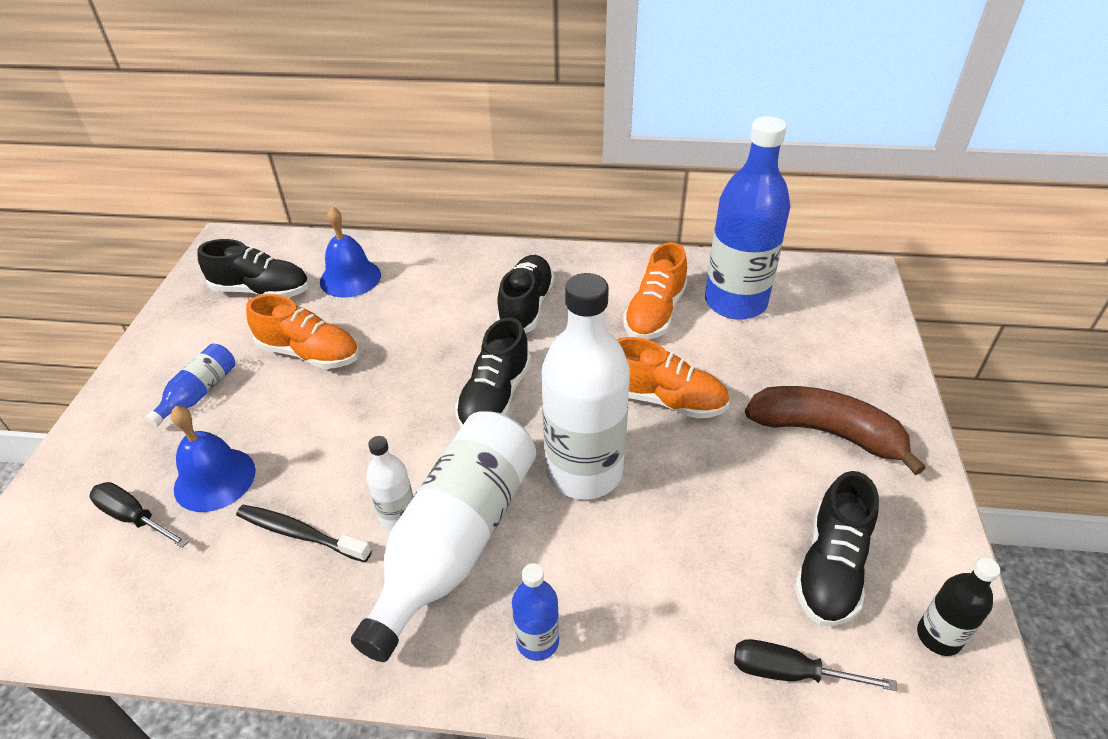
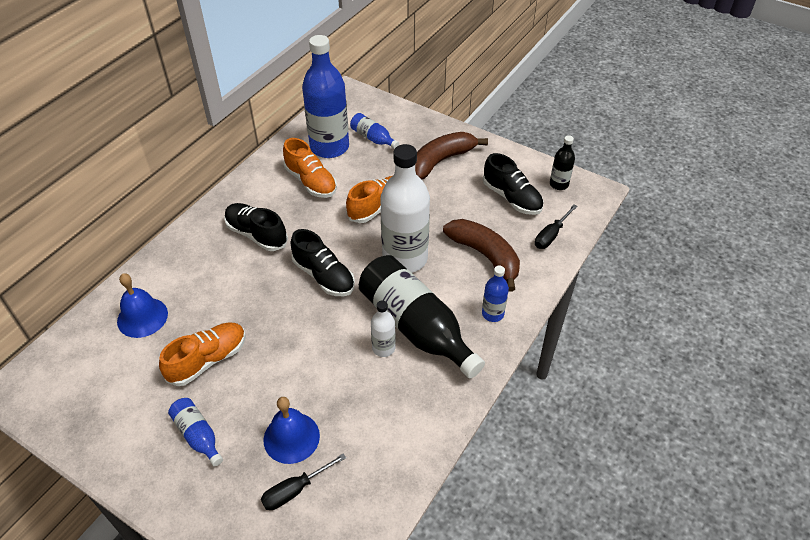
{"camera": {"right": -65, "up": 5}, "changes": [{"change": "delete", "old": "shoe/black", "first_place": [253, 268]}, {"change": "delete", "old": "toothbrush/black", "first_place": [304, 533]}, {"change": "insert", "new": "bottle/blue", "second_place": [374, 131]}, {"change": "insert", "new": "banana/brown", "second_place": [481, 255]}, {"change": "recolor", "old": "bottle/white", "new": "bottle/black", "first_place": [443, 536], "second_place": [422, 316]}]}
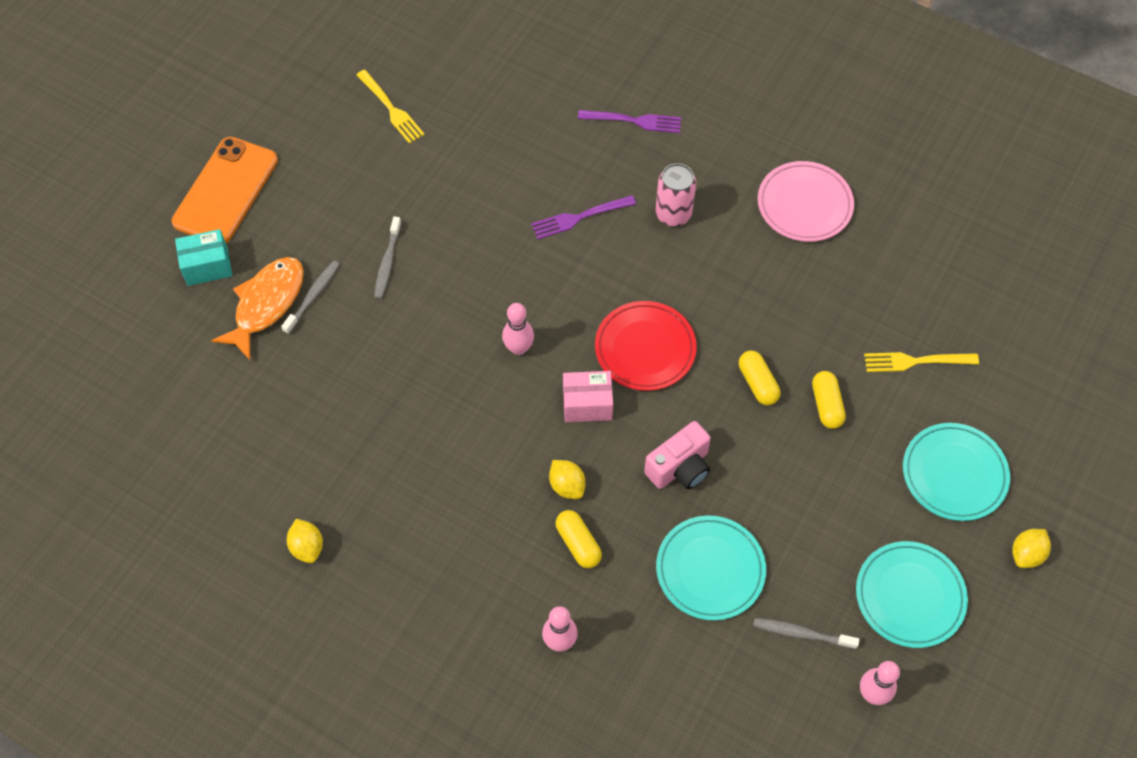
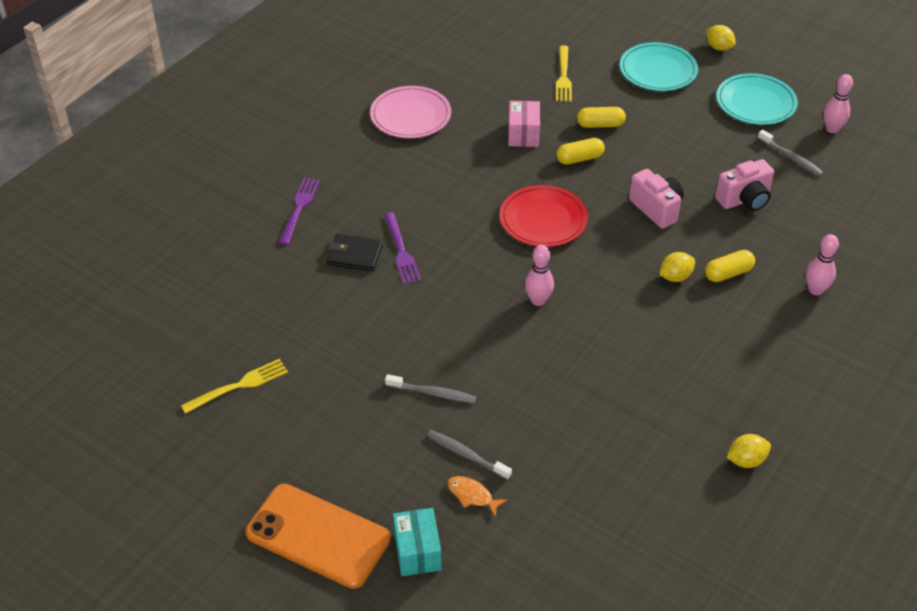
{"camera": {"right": -85, "up": -15}, "changes": [{"change": "delete", "old": "can/pink", "first_place": [676, 194]}, {"change": "insert", "new": "wallet/black", "second_place": [355, 252]}, {"change": "move", "old": "box/pink", "first_place": [588, 396], "second_place": [524, 124]}, {"change": "replace", "old": "plate/turquoise", "new": "camera/pink", "first_place": [711, 568], "second_place": [744, 185]}, {"change": "rotate", "old": "toothbrush/grey", "first_place": [806, 633], "second_place": [791, 153], "degrees": -60}, {"change": "resize", "old": "fish/orange", "first_place": [257, 308], "second_place": [477, 496], "factor": 0.49}]}
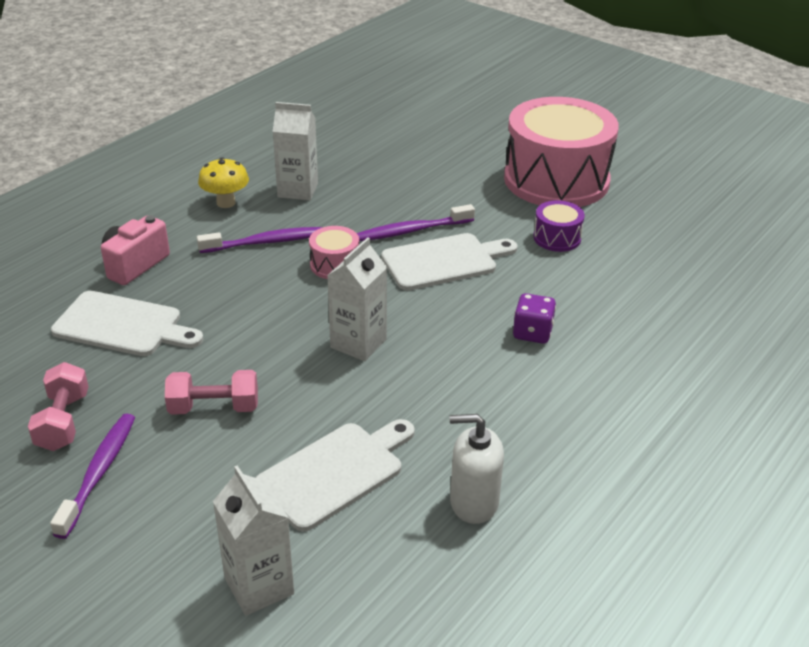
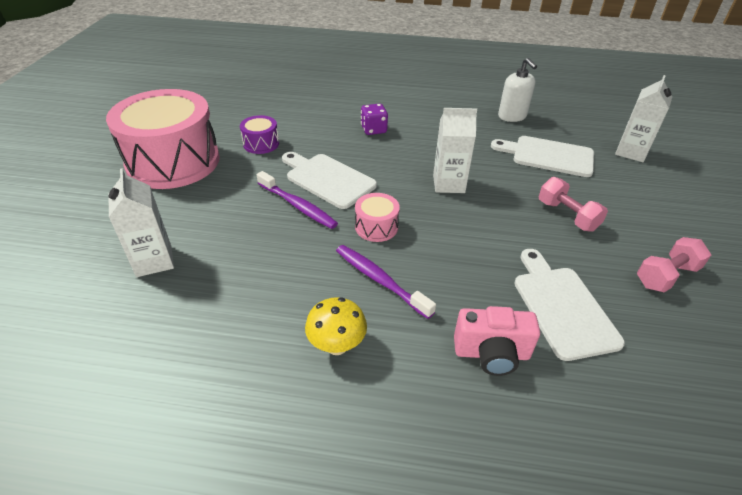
{"camera": {"right": -120, "up": 5}, "changes": [{"change": "delete", "old": "toothbrush/purple", "first_place": [92, 476]}, {"change": "move", "old": "carton/white", "first_place": [295, 151], "second_place": [141, 222]}]}
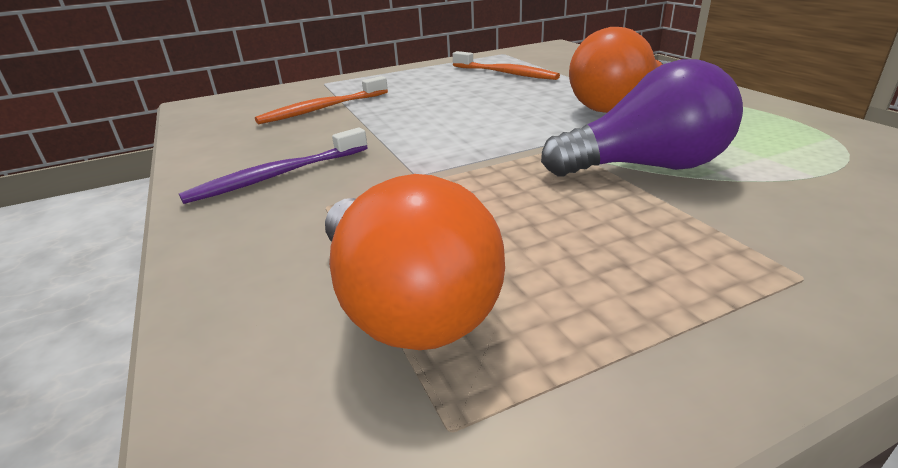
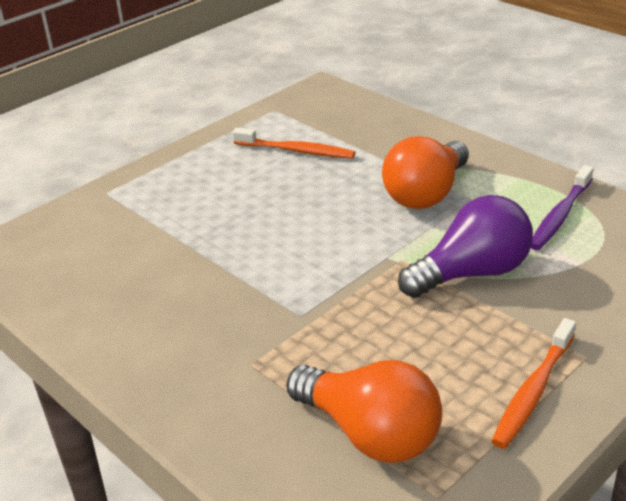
{"camera": {"right": -20, "up": 5}, "changes": [{"change": "move", "old": "toothbrush/purple", "first_place": [273, 166], "second_place": [562, 207]}, {"change": "move", "old": "toothbrush/orange", "first_place": [321, 100], "second_place": [533, 383]}]}
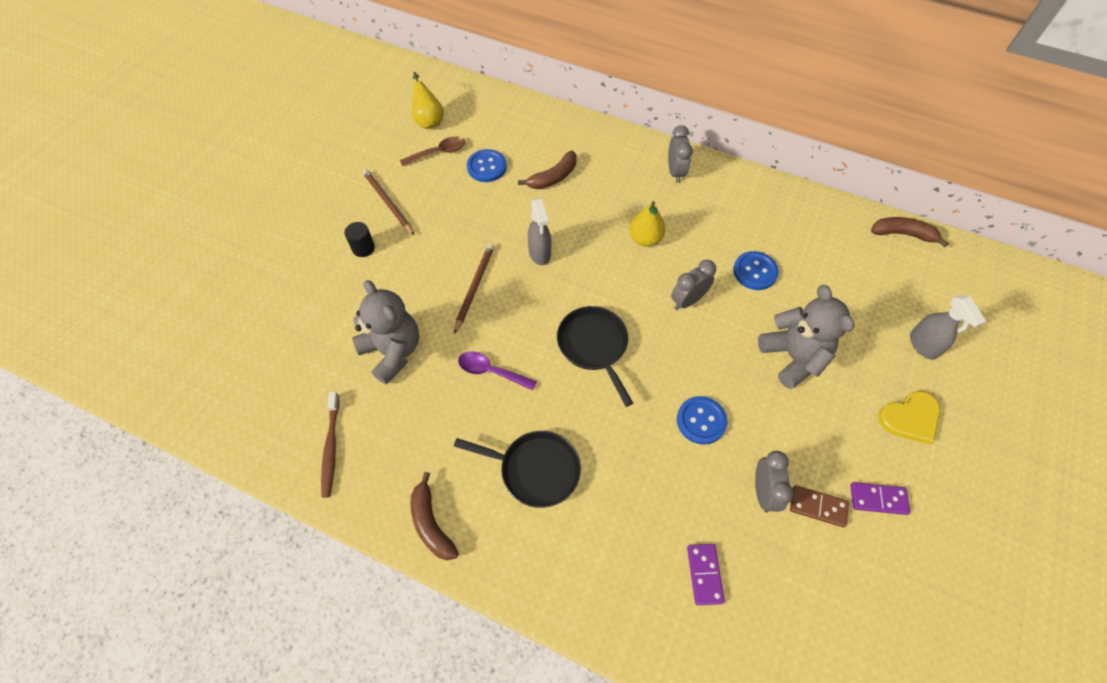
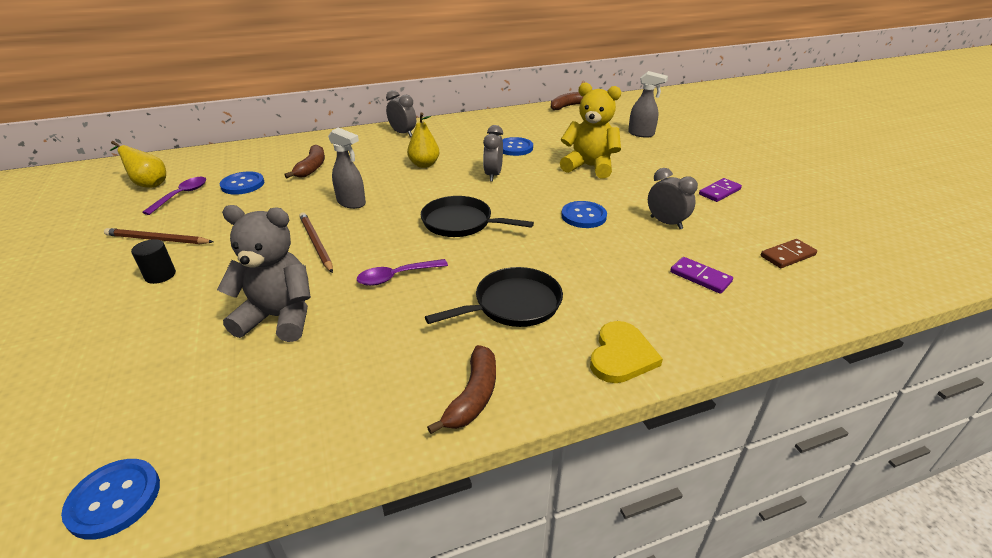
{"camera": {"right": -45, "up": -25}, "changes": [{"change": "delete", "old": "toothbrush/brown", "first_place": [330, 445]}, {"change": "insert", "new": "button/blue", "second_place": [110, 499]}, {"change": "move", "old": "domino/brown", "first_place": [819, 506], "second_place": [789, 253]}, {"change": "move", "old": "heart/yellow", "first_place": [909, 418], "second_place": [626, 352]}, {"change": "recolor", "old": "spoon/brown", "new": "spoon/purple", "first_place": [432, 151], "second_place": [174, 196]}, {"change": "recolor", "old": "teddy bear/grey", "new": "teddy bear/yellow", "first_place": [806, 337], "second_place": [590, 131]}, {"change": "rotate", "old": "banana/brown", "first_place": [434, 516], "second_place": [461, 389], "degrees": -90}]}
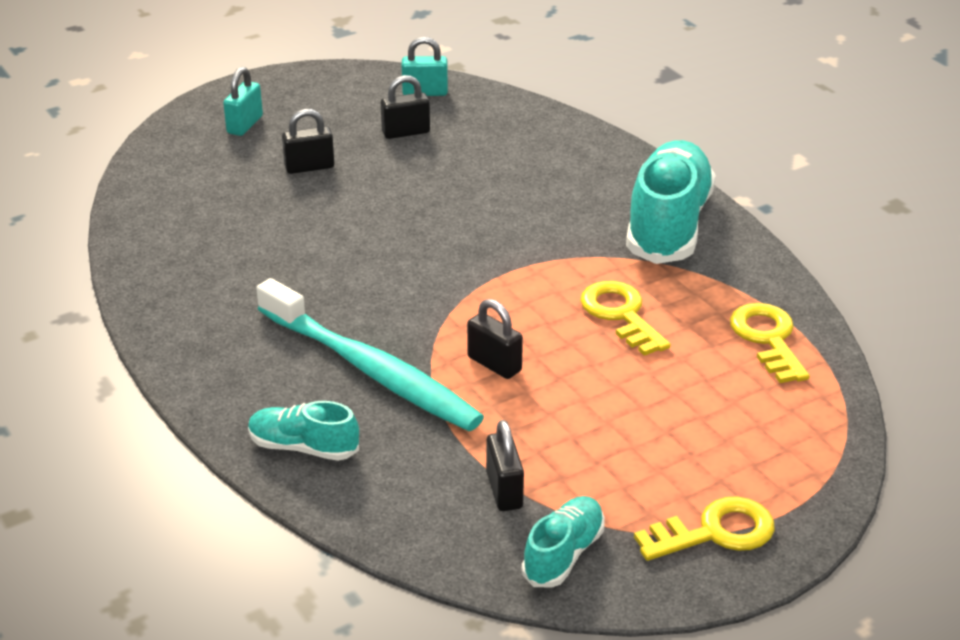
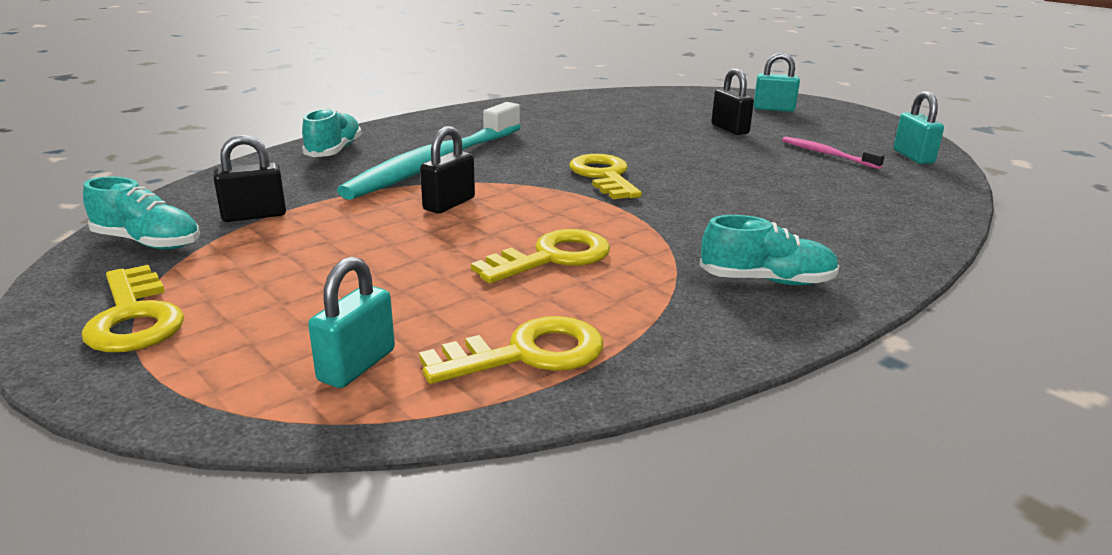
{"camera": {"right": 80, "up": -10}, "changes": [{"change": "insert", "new": "padlock/turquoise", "second_place": [351, 322]}, {"change": "insert", "new": "key/yellow", "second_place": [605, 176]}, {"change": "replace", "old": "padlock/black", "new": "toothbrush/pink", "first_place": [405, 107], "second_place": [833, 153]}, {"change": "resize", "old": "shoe/turquoise", "first_place": [671, 202], "second_place": [769, 250], "factor": 0.52}]}
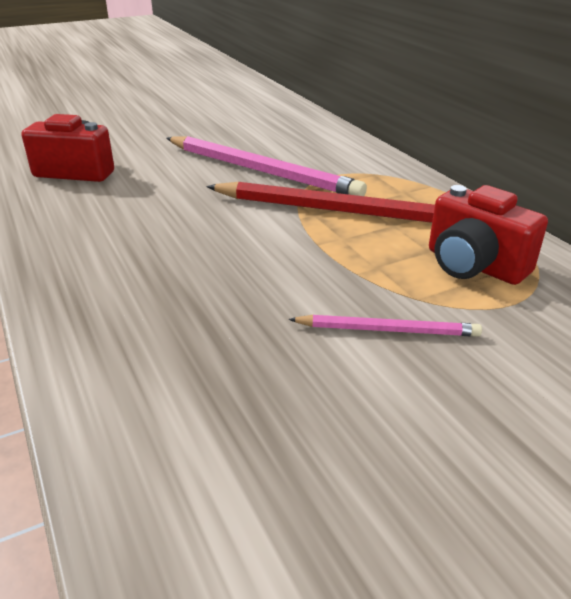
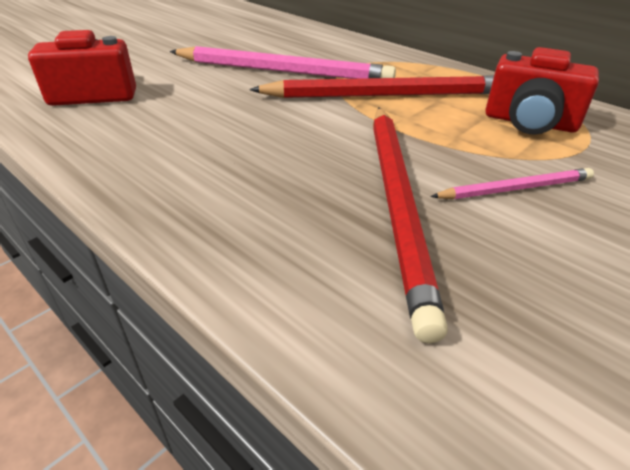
{"camera": {"right": -20, "up": 5}, "changes": [{"change": "insert", "new": "pencil/red", "second_place": [410, 225]}]}
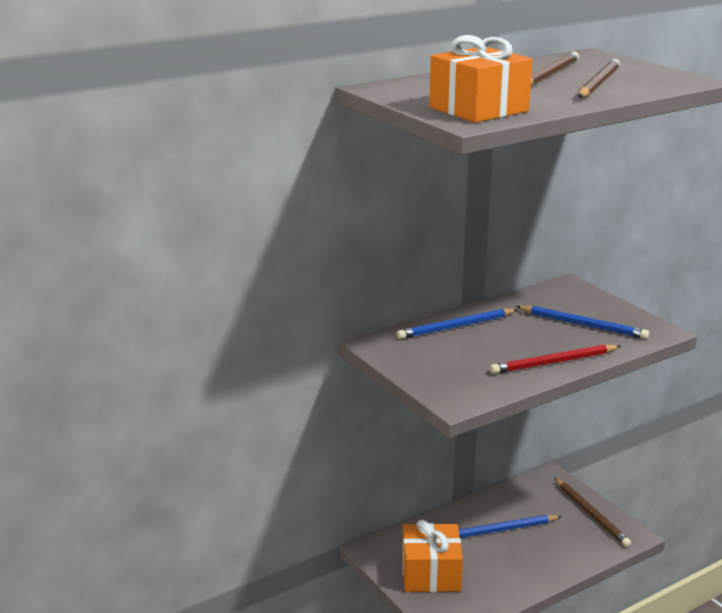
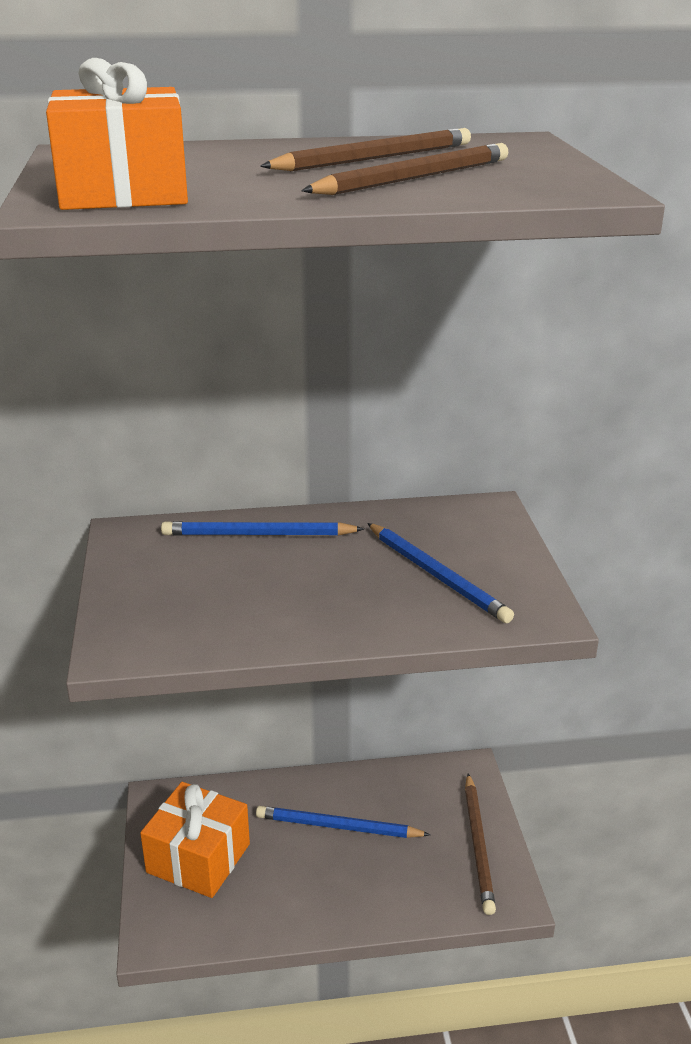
{"camera": {"right": 25, "up": 5}, "changes": [{"change": "delete", "old": "pencil/red", "first_place": [555, 359]}]}
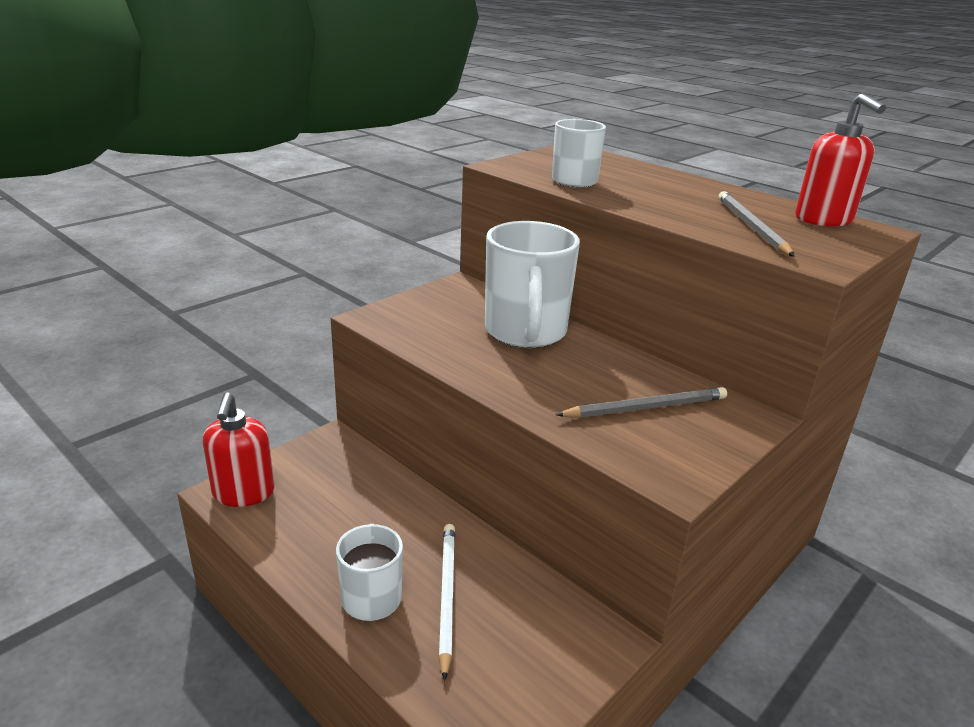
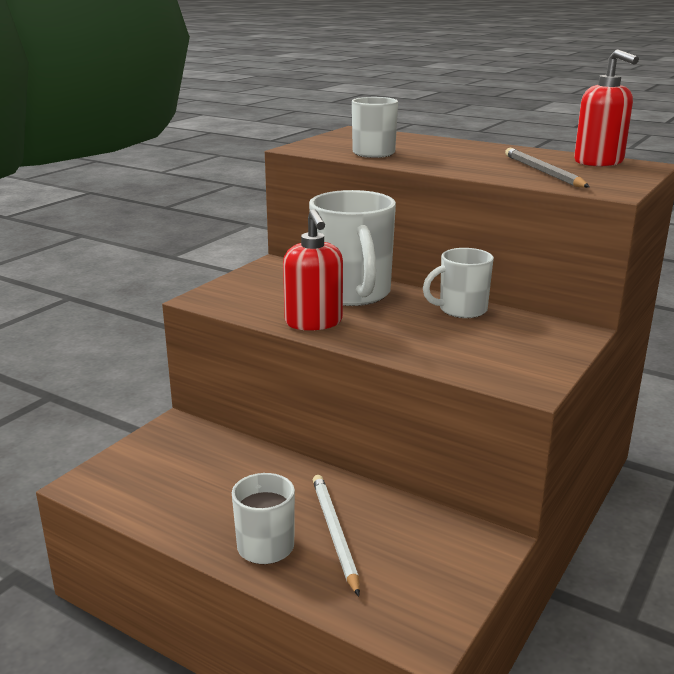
{"camera": {"right": -10, "up": -5}, "changes": [{"change": "delete", "old": "pencil/grey", "first_place": [641, 402]}, {"change": "insert", "new": "mug/white", "second_place": [458, 283]}, {"change": "move", "old": "soap dispenser/red", "first_place": [238, 449], "second_place": [313, 270]}]}
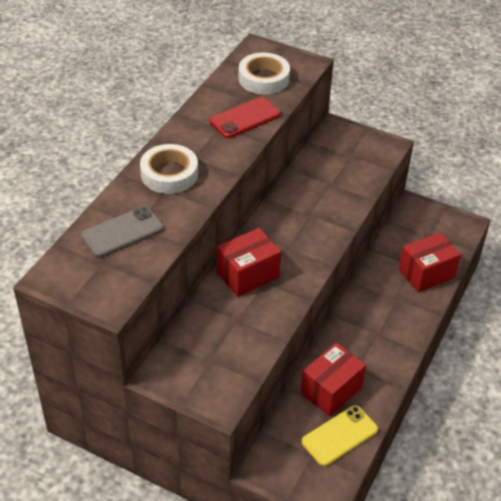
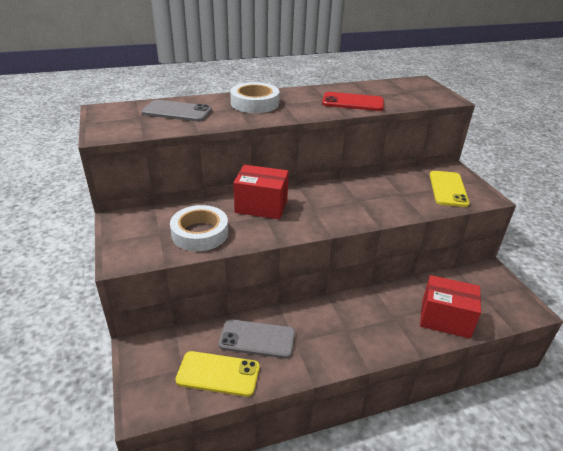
{"camera": {"right": 45, "up": -10}, "changes": [{"change": "insert", "new": "phone/yellow", "second_place": [449, 189]}, {"change": "move", "old": "tape/white", "first_place": [264, 73], "second_place": [199, 228]}, {"change": "replace", "old": "box/red", "new": "phone/grey", "first_place": [333, 379], "second_place": [257, 338]}]}
